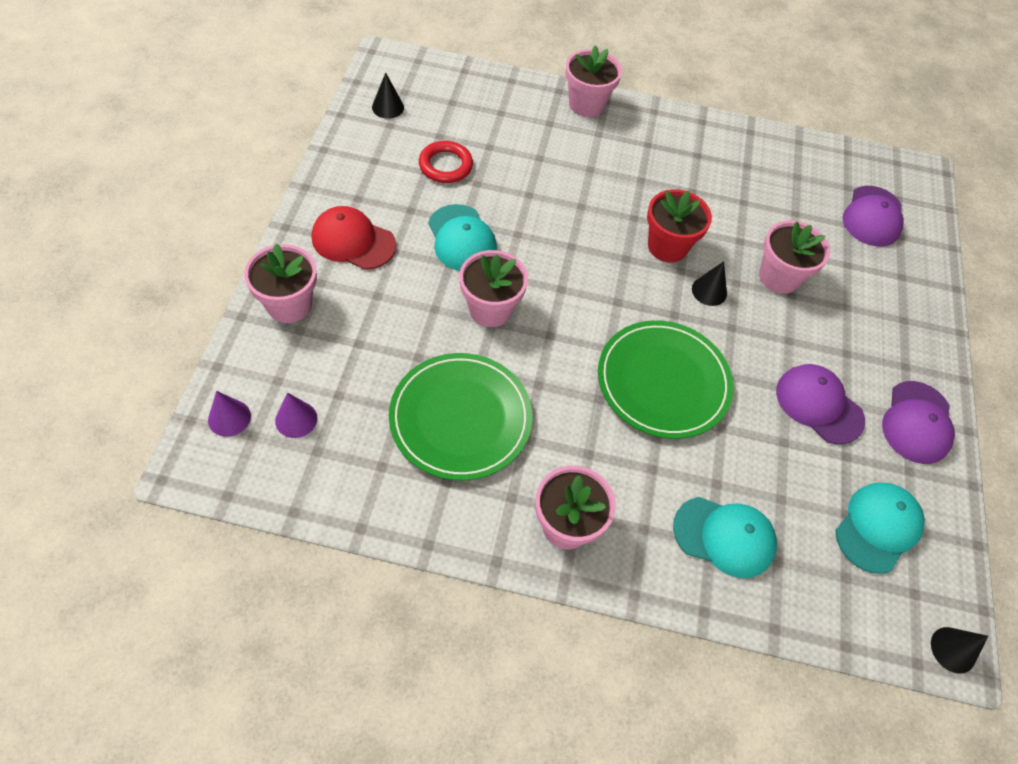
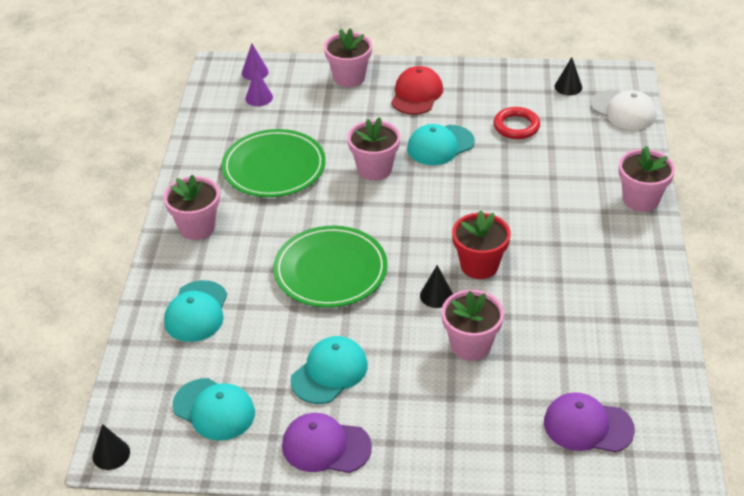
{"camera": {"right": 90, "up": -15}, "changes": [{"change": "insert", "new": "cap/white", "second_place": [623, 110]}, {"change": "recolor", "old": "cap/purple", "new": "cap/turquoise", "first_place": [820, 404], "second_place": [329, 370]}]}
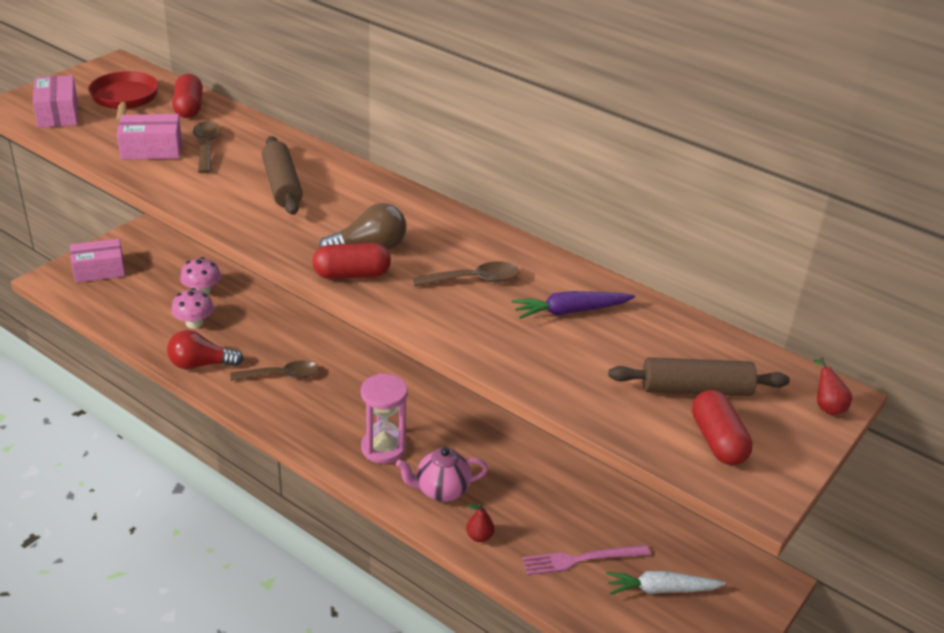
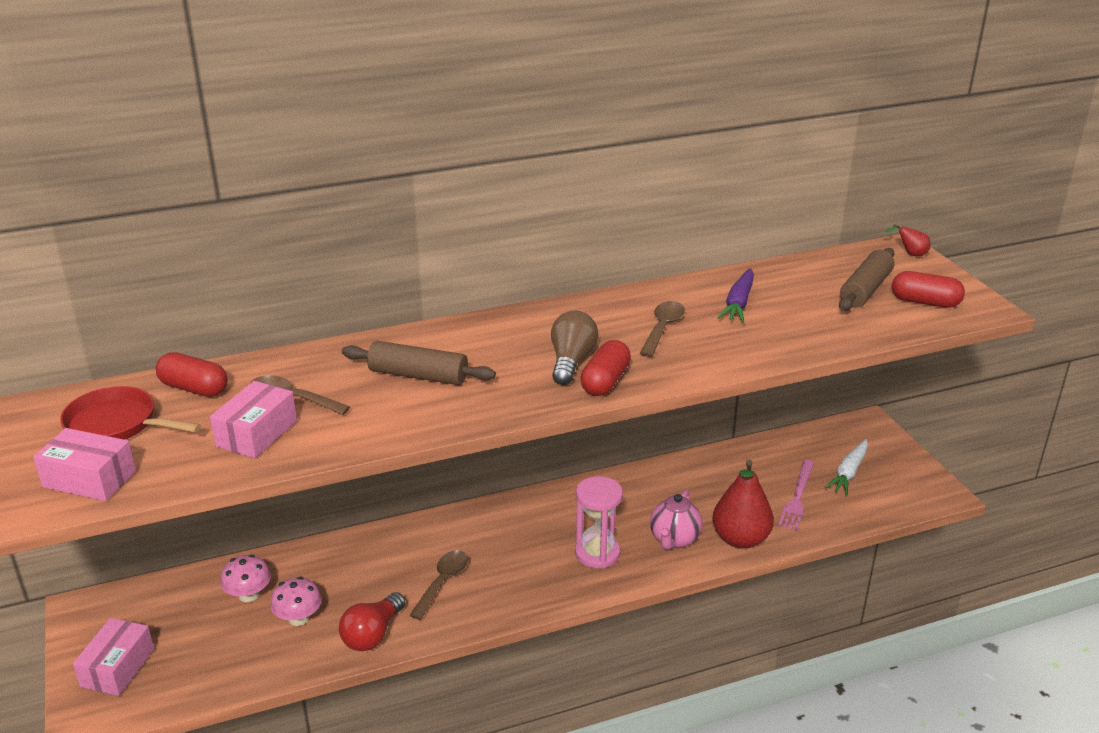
{"camera": {"right": -55, "up": -5}, "changes": [{"change": "resize", "old": "pear/red", "first_place": [480, 522], "second_place": [743, 504], "factor": 2.31}]}
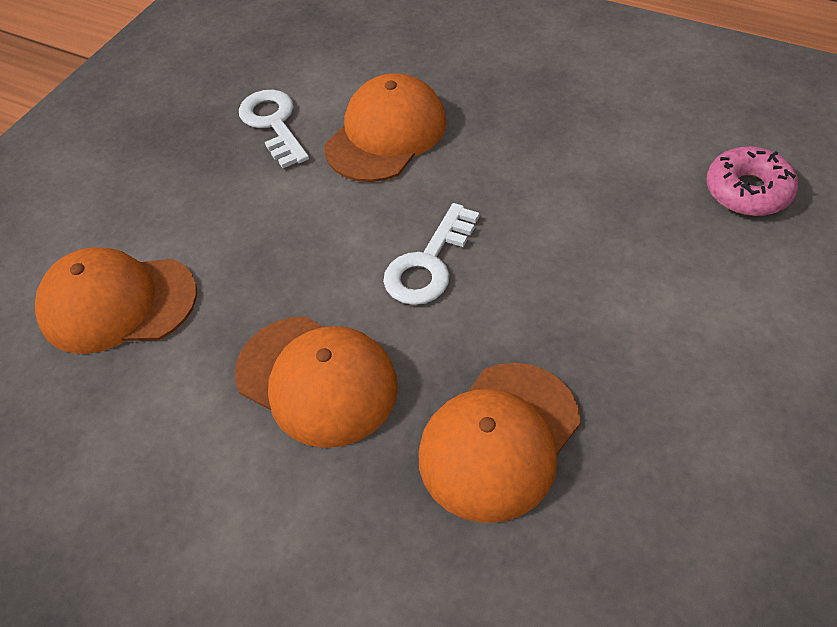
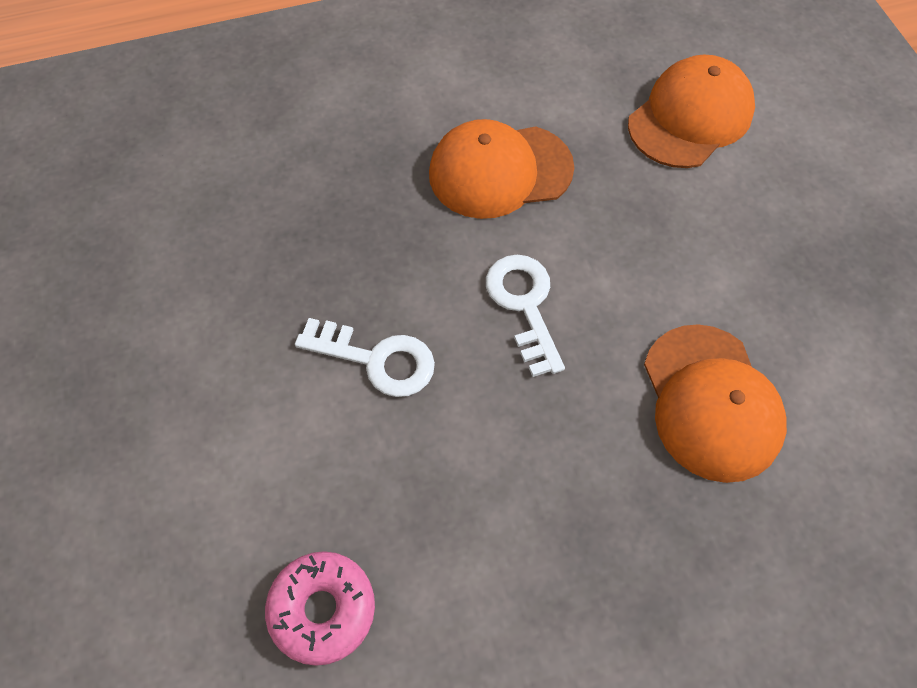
{"camera": {"right": 130, "up": 10}, "changes": [{"change": "delete", "old": "cap/orange", "first_place": [500, 443]}, {"change": "move", "old": "key/white", "first_place": [274, 129], "second_place": [365, 357]}]}
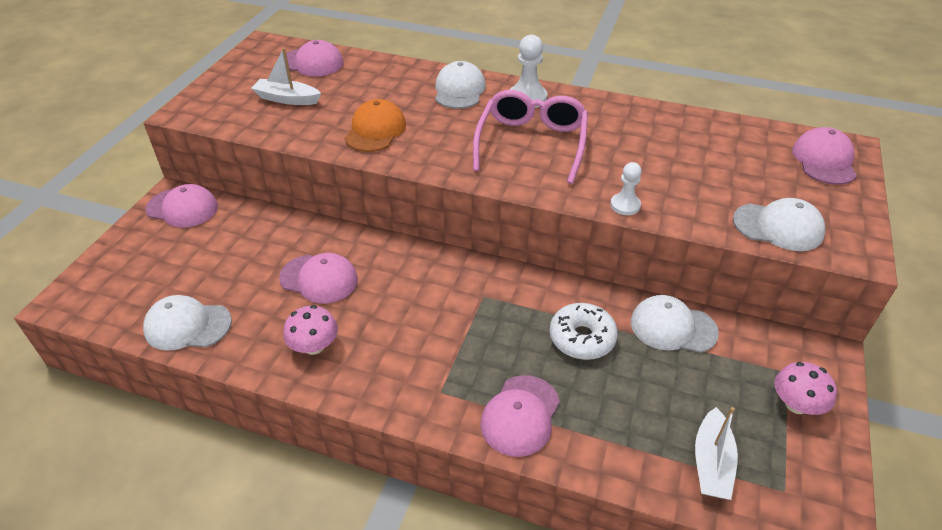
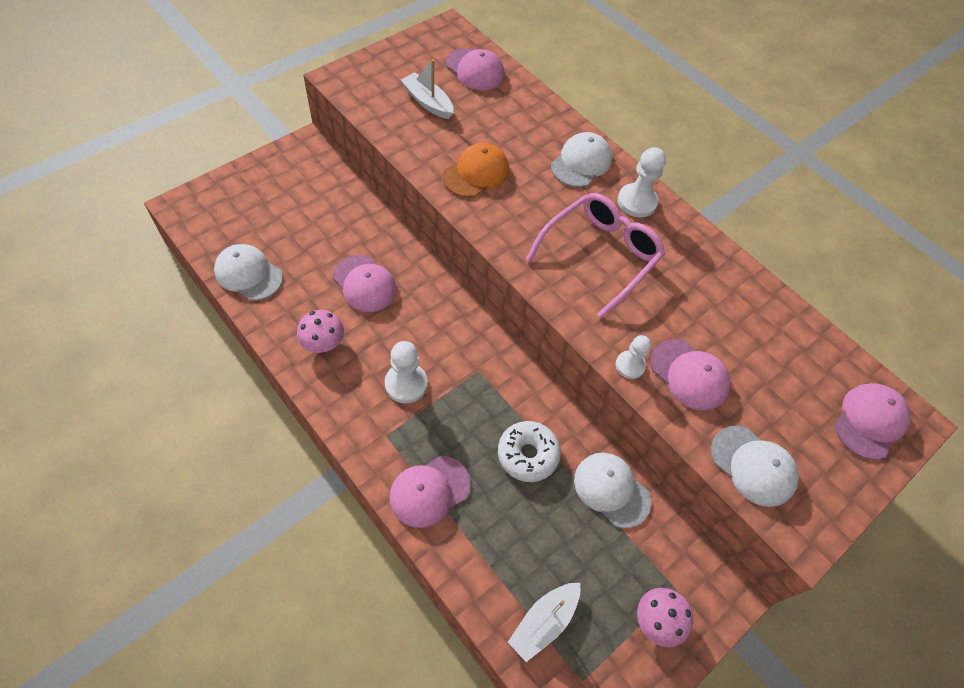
{"camera": {"right": 25, "up": 15}, "changes": [{"change": "insert", "new": "pawn/white", "second_place": [406, 372]}, {"change": "move", "old": "cap/pink", "first_place": [181, 206], "second_place": [690, 375]}]}
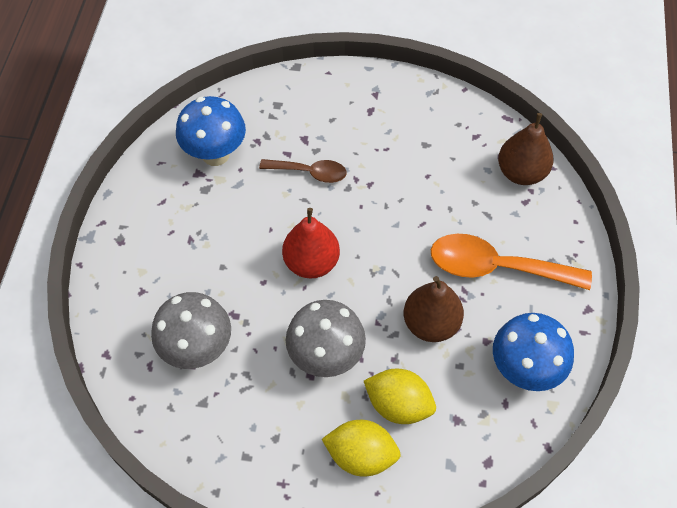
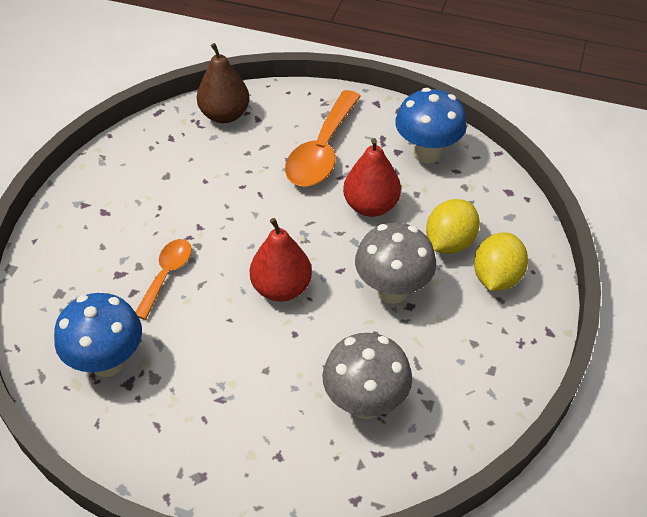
{"camera": {"right": -80, "up": -10}, "changes": [{"change": "recolor", "old": "spoon/brown", "new": "spoon/orange", "first_place": [303, 171], "second_place": [163, 279]}, {"change": "recolor", "old": "pear/brown", "new": "pear/red", "first_place": [434, 309], "second_place": [372, 177]}]}
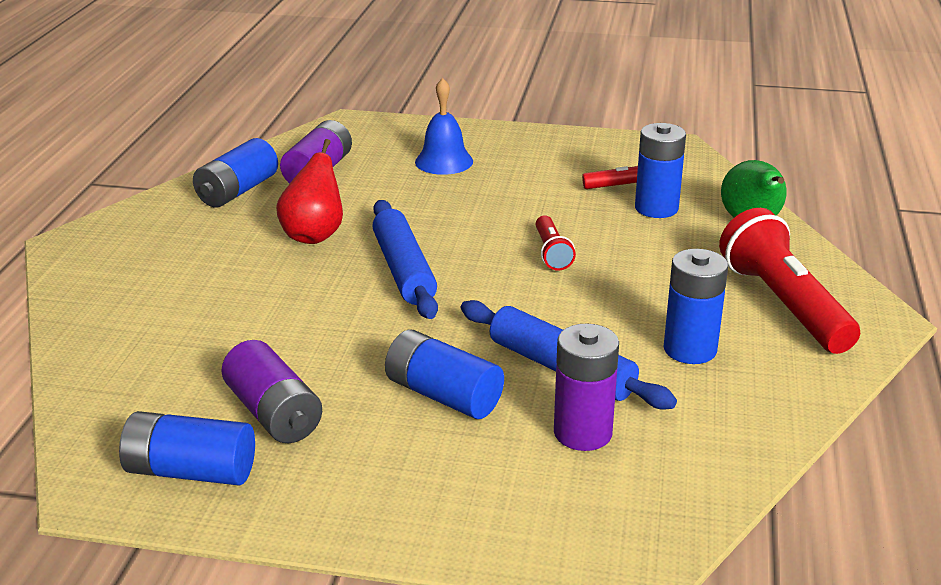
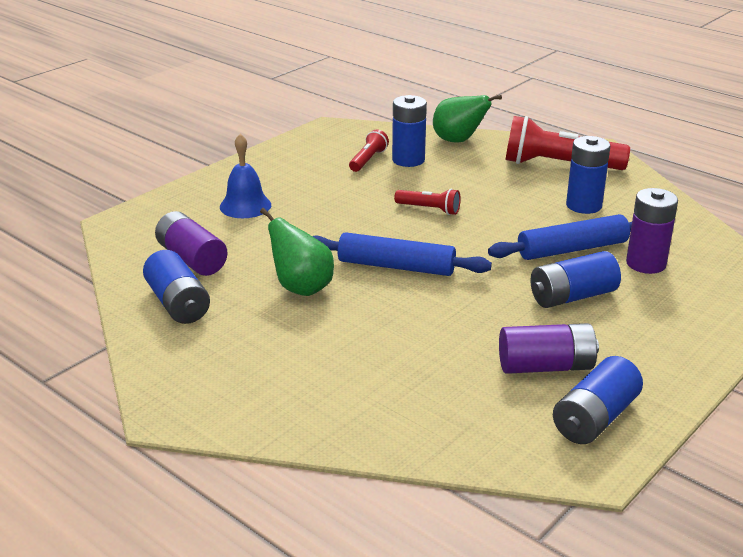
{"camera": {"right": -60, "up": 0}, "changes": [{"change": "recolor", "old": "pear/red", "new": "pear/green", "first_place": [309, 191], "second_place": [297, 252]}]}
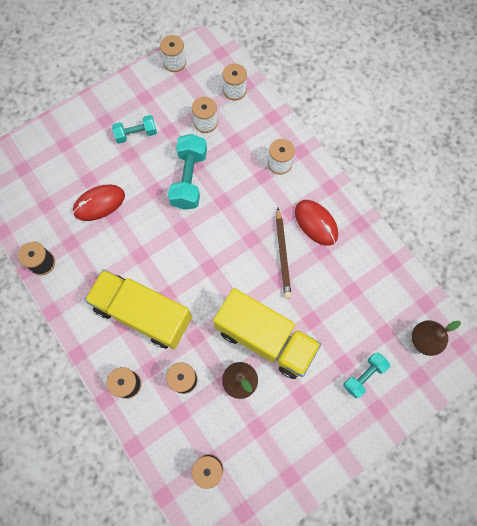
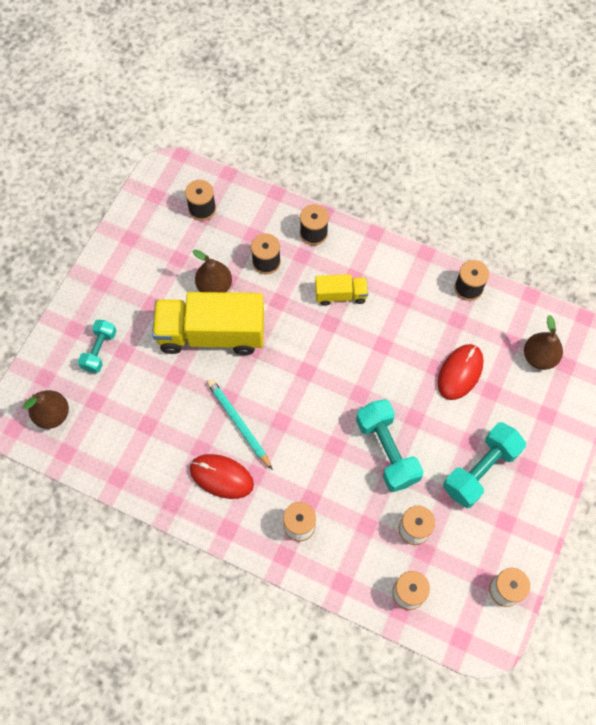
{"camera": {"right": 150, "up": -5}, "changes": [{"change": "insert", "new": "pear/brown", "second_place": [543, 342]}, {"change": "recolor", "old": "pencil/brown", "new": "pencil/turquoise", "first_place": [284, 253], "second_place": [240, 424]}, {"change": "resize", "old": "truck/yellow", "first_place": [138, 309], "second_place": [341, 290], "factor": 0.49}, {"change": "resize", "old": "dumbbell/turquoise", "first_place": [134, 129], "second_place": [484, 465], "factor": 1.63}]}
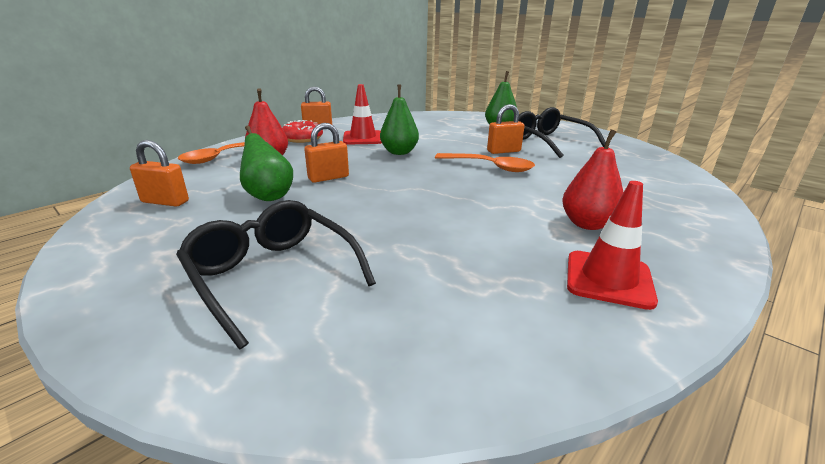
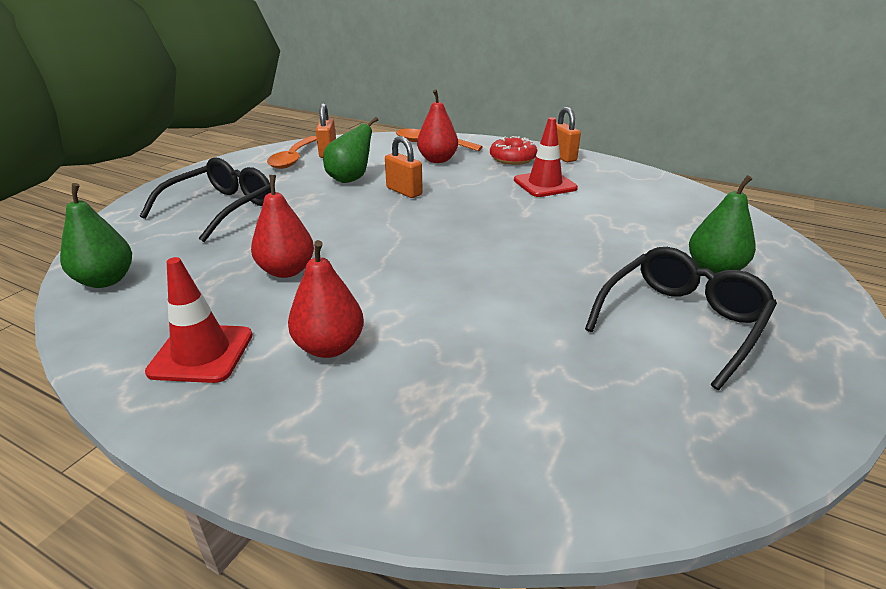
{"camera": {"right": 75, "up": 5}, "changes": [{"change": "delete", "old": "padlock/orange", "first_place": [506, 129]}, {"change": "insert", "new": "pear/red", "second_place": [282, 226]}, {"change": "move", "old": "pear/green", "first_place": [399, 119], "second_place": [96, 235]}, {"change": "move", "old": "spoon/orange", "first_place": [485, 162], "second_place": [292, 152]}]}
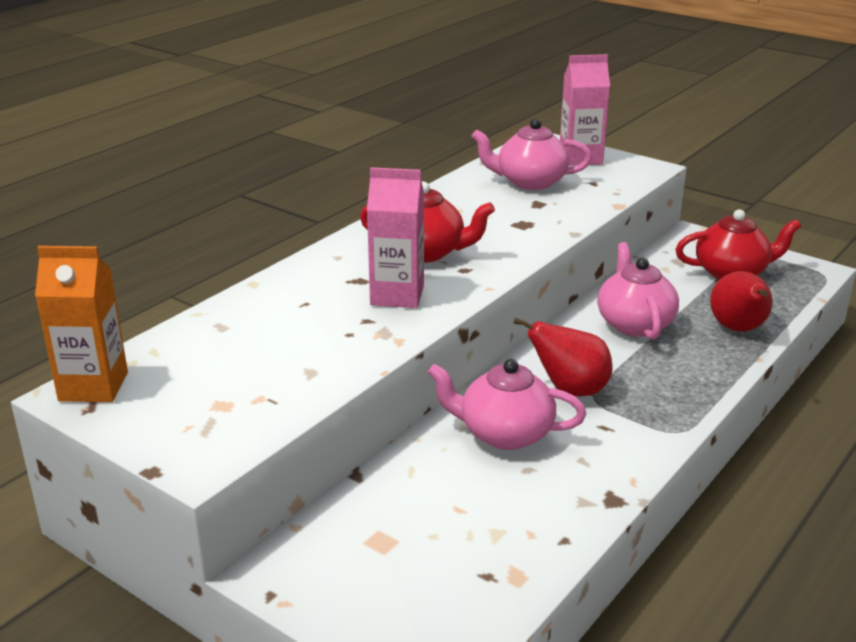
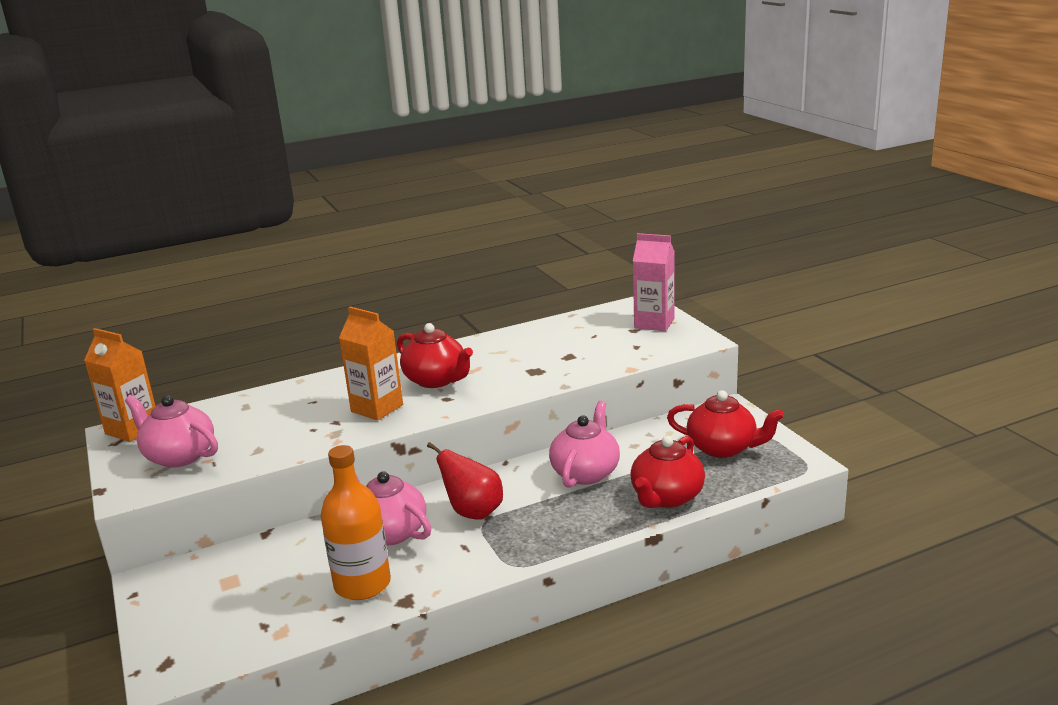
{"camera": {"right": 30, "up": -5}, "changes": [{"change": "insert", "new": "bottle/orange", "second_place": [356, 522]}, {"change": "move", "old": "teapot/pink", "first_place": [532, 154], "second_place": [171, 431]}, {"change": "replace", "old": "pear/red", "new": "teapot/red", "first_place": [741, 301], "second_place": [667, 472]}, {"change": "recolor", "old": "carton/pink", "new": "carton/orange", "first_place": [395, 237], "second_place": [371, 364]}]}
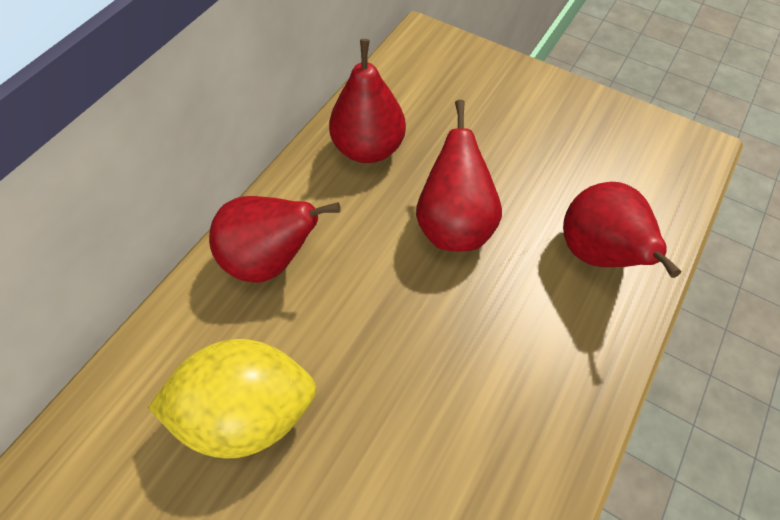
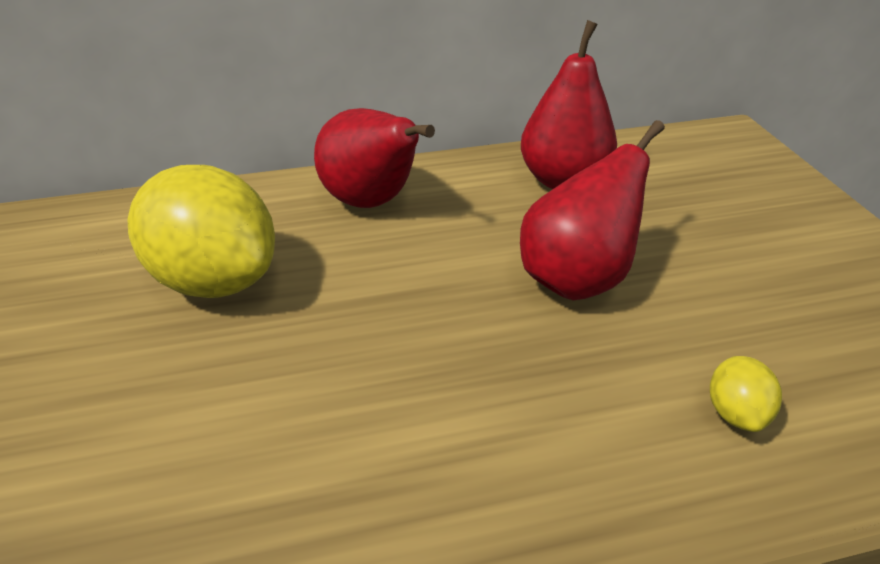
{"camera": {"right": 45, "up": -20}, "changes": [{"change": "replace", "old": "pear/red", "new": "lemon/yellow", "first_place": [622, 230], "second_place": [746, 394]}]}
